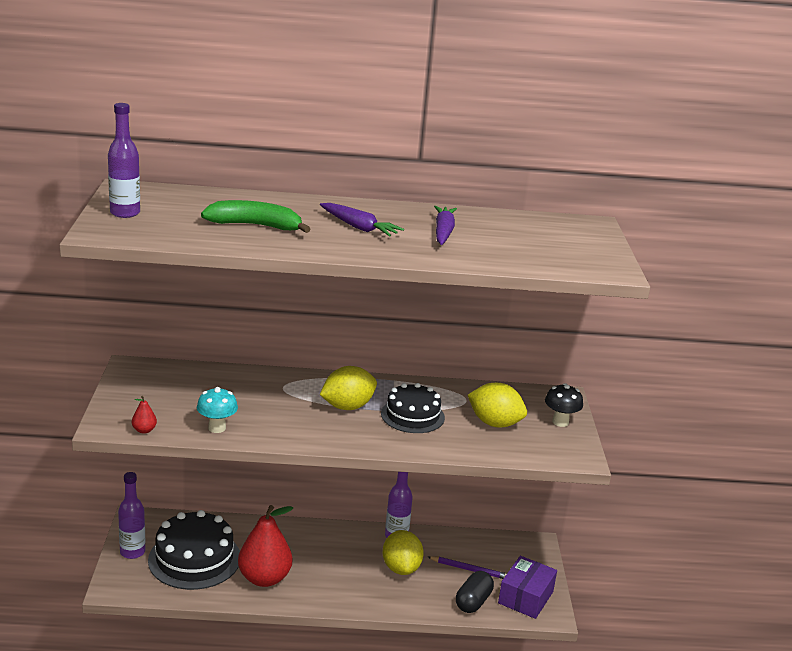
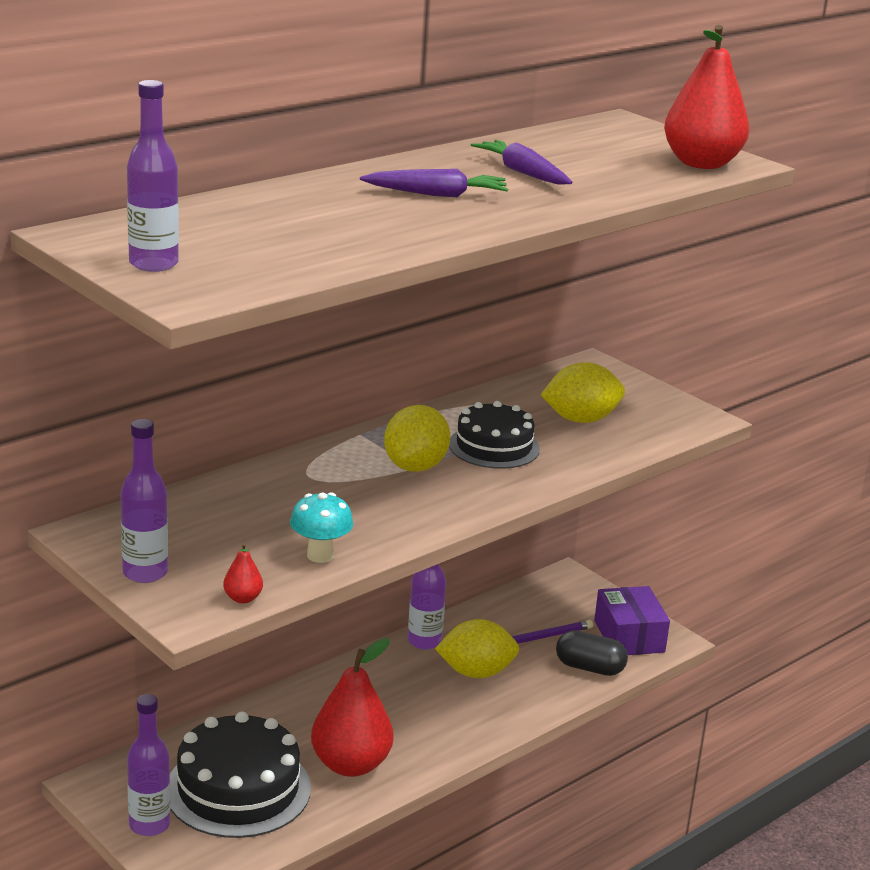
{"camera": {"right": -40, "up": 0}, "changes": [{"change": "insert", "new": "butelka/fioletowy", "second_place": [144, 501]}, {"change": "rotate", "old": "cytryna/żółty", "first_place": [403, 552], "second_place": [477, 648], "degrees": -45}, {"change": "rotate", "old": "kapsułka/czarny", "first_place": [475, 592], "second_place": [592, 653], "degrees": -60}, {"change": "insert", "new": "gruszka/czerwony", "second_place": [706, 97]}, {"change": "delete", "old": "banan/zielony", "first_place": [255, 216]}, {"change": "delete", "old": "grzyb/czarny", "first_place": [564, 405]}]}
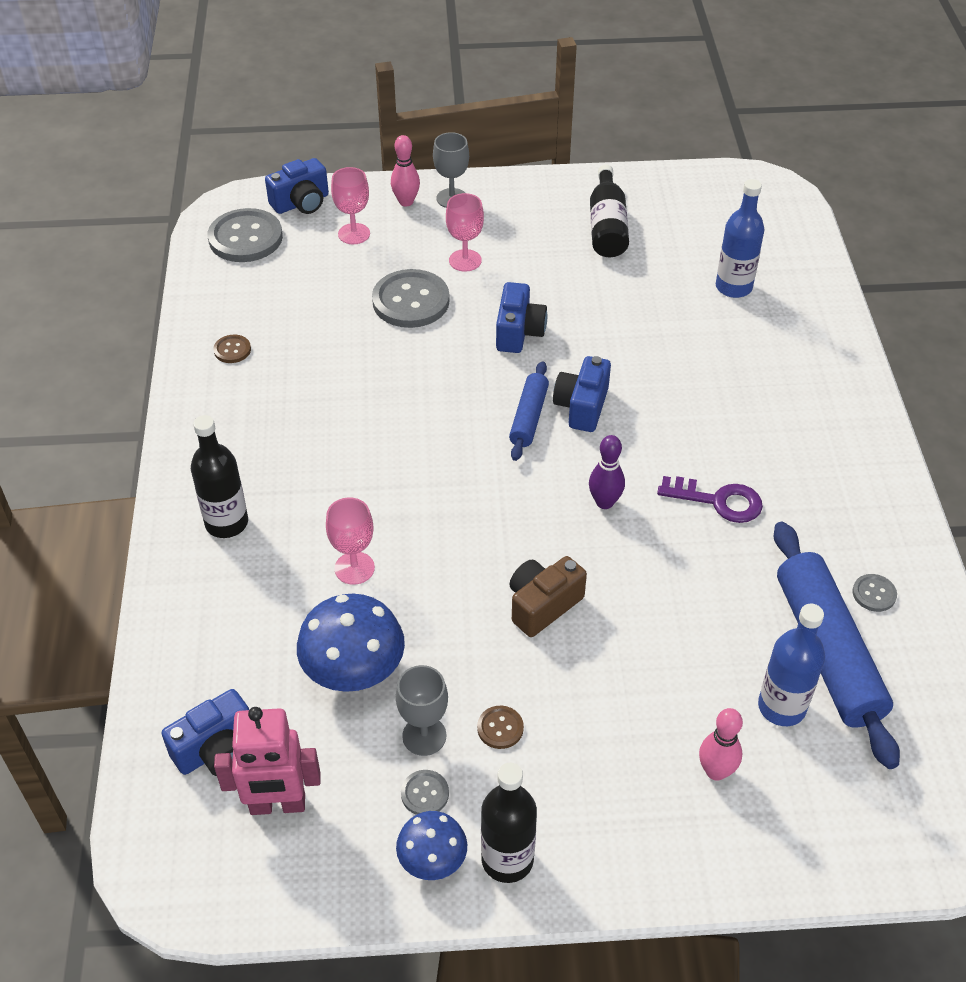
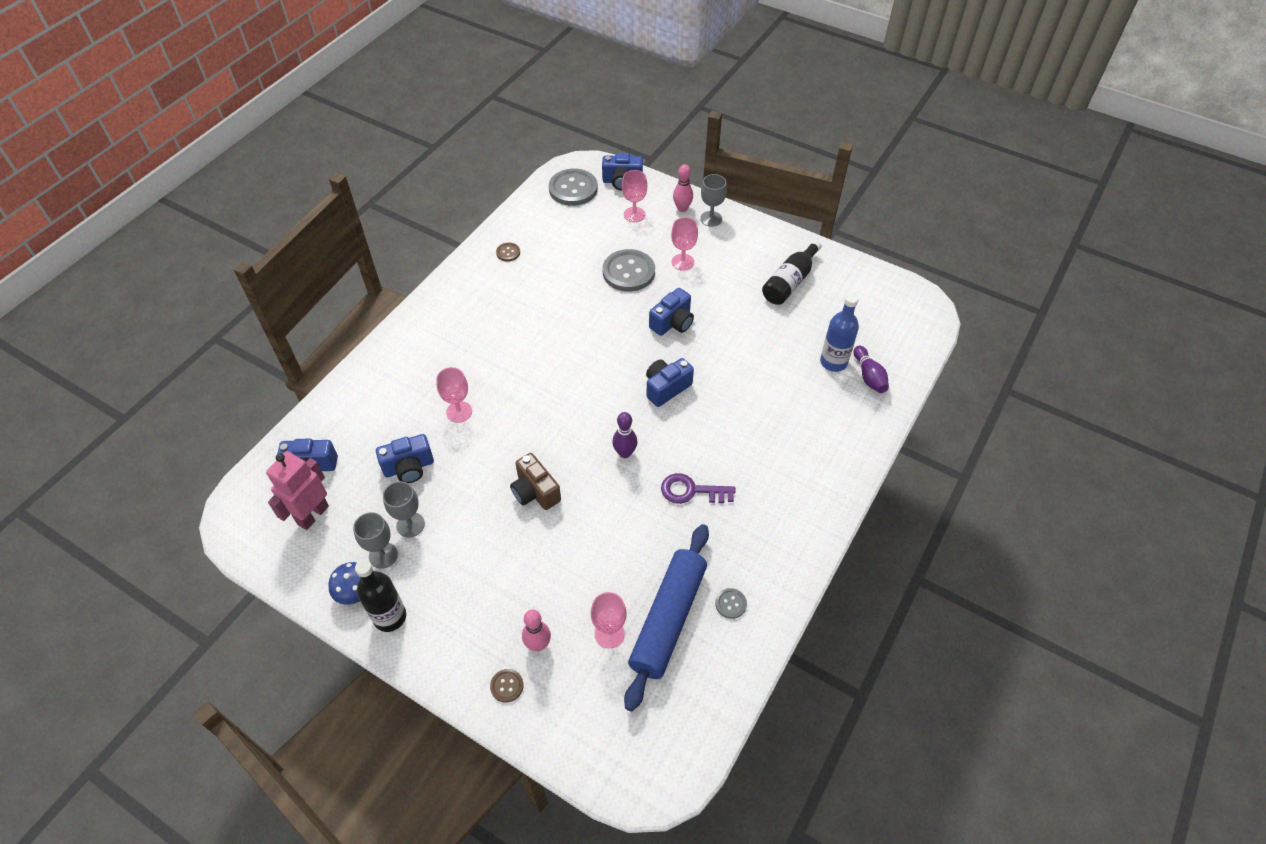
{"camera": {"right": 35, "up": 5}, "changes": [{"change": "rotate", "old": "robot/różowy", "first_place": [267, 761], "second_place": [297, 490], "degrees": 90}, {"change": "replace", "old": "guzik/szary", "new": "kielich/szary", "first_place": [425, 792], "second_place": [375, 540]}, {"change": "replace", "old": "grzyb/niebieski", "new": "aparat fotograficzny/niebieski", "first_place": [351, 643], "second_place": [405, 458]}, {"change": "move", "old": "guzik/brązowy", "first_place": [500, 727], "second_place": [507, 686]}, {"change": "rotate", "old": "aparat fotograficzny/brązowy", "first_place": [548, 596], "second_place": [535, 481], "degrees": -120}, {"change": "replace", "old": "butelka/niebieski", "new": "kielich/różowy", "first_place": [791, 665], "second_place": [609, 620]}, {"change": "rotate", "old": "klucz/fioletowy", "first_place": [710, 499], "second_place": [698, 488], "degrees": 135}, {"change": "insert", "new": "kręgiel/fioletowy", "second_place": [871, 369]}, {"change": "delete", "old": "butelka/czarny", "first_place": [219, 476]}, {"change": "delete", "old": "wałek do ciasta/niebieski", "first_place": [529, 411]}]}
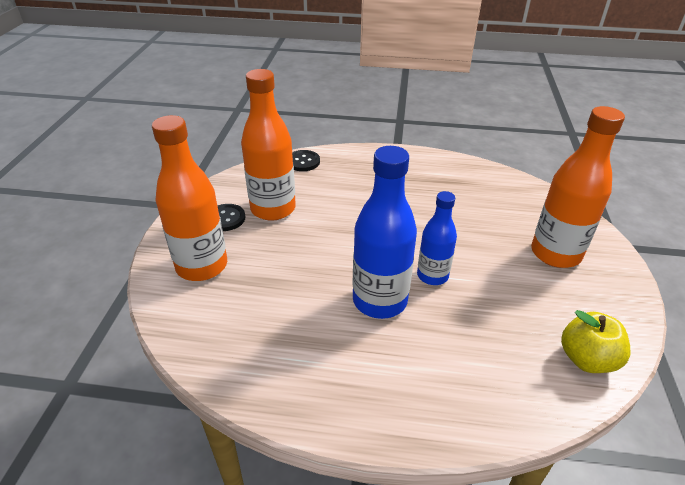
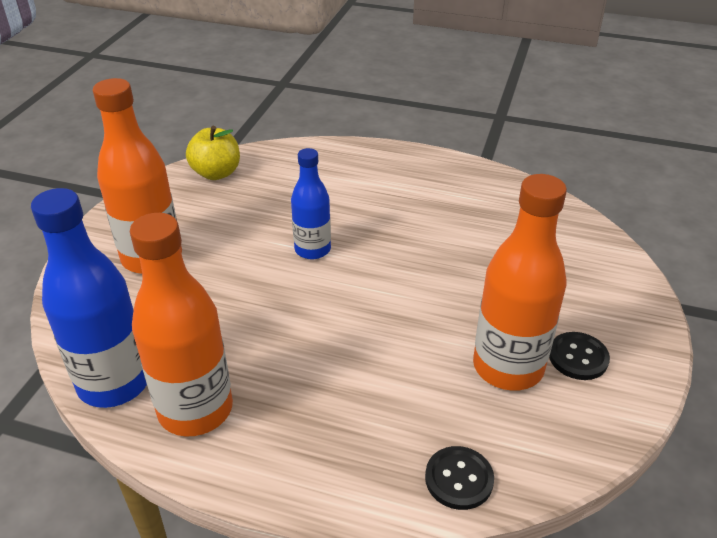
{"camera": {"right": -170, "up": 0}, "changes": [{"change": "move", "old": "butelka/niebieski", "first_place": [384, 232], "second_place": [89, 298]}, {"change": "move", "old": "butelka/pomarańczowy", "first_place": [189, 198], "second_place": [181, 324]}]}
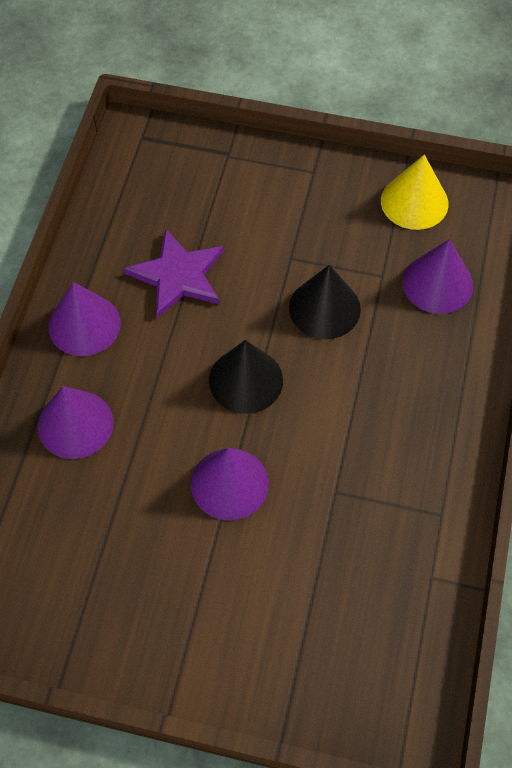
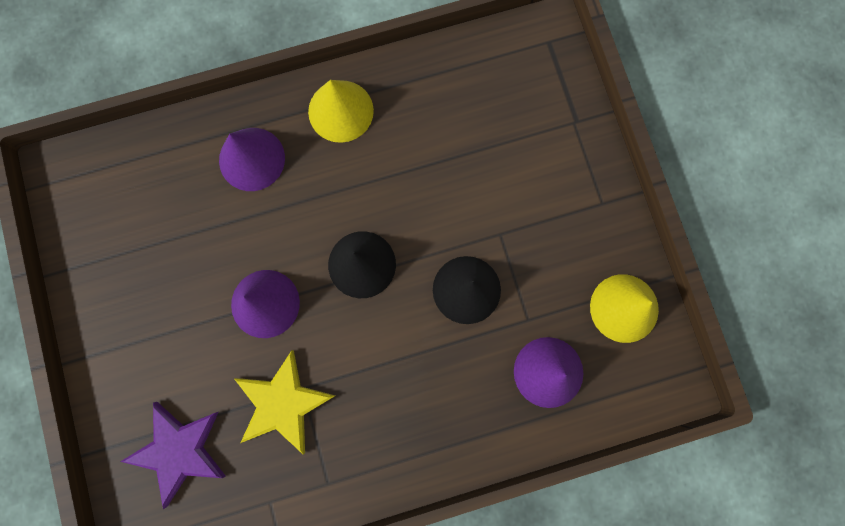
{"camera": {"right": 60, "up": 20}, "changes": [{"change": "move", "old": "gwiazda/fioletowy", "first_place": [174, 273], "second_place": [173, 455]}, {"change": "insert", "new": "gwiazda/żółty", "second_place": [284, 402]}, {"change": "recolor", "old": "stożek/fioletowy", "new": "stożek/żółty", "first_place": [84, 319], "second_place": [341, 111]}]}
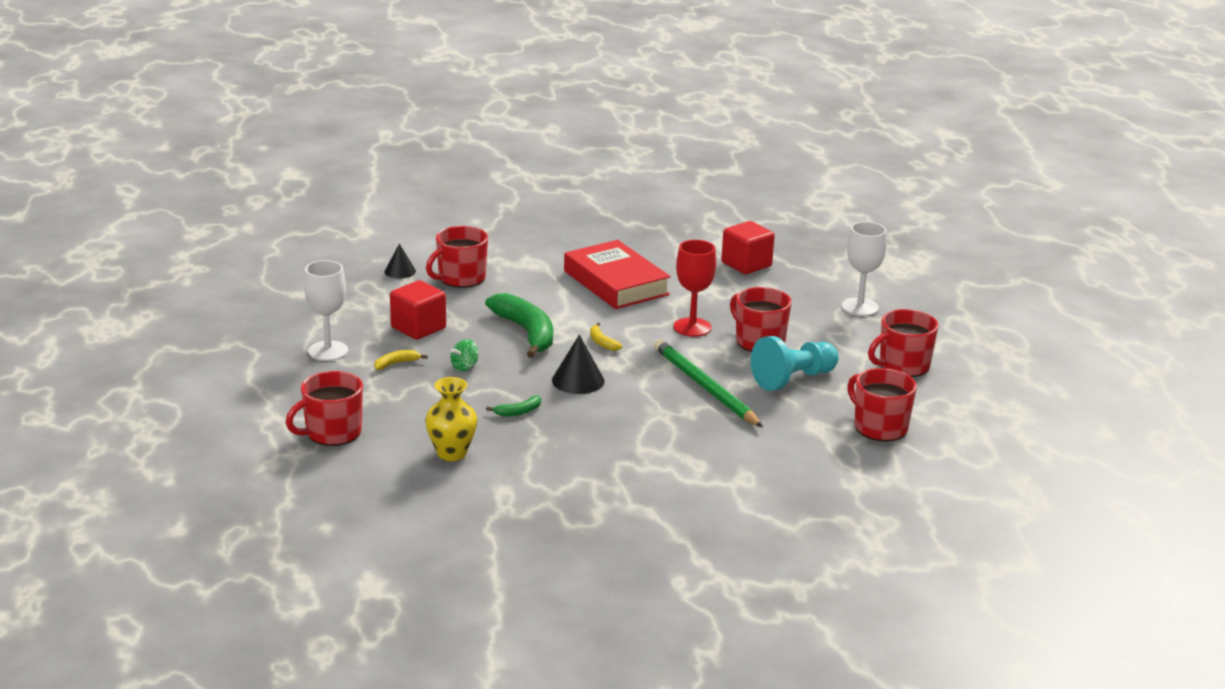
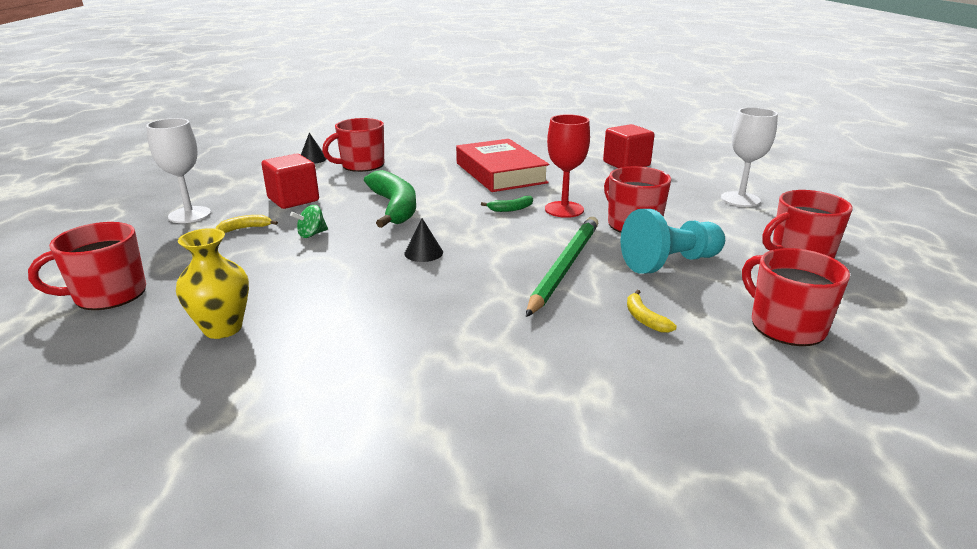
{"camera": {"right": 10, "up": 0}, "changes": [{"change": "resize", "old": "stożek/czarny", "first_place": [578, 364], "second_place": [423, 240], "factor": 0.66}, {"change": "move", "old": "banan/zielony", "first_place": [513, 406], "second_place": [507, 204]}, {"change": "rotate", "old": "ołówek/zielony", "first_place": [708, 383], "second_place": [562, 267], "degrees": 45}, {"change": "move", "old": "banan/żółty", "first_place": [606, 337], "second_place": [652, 311]}]}
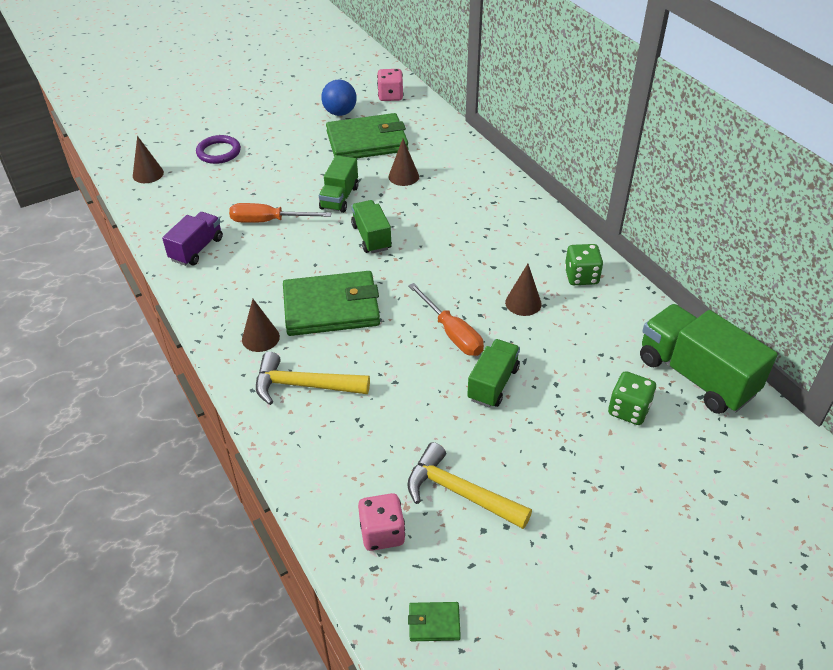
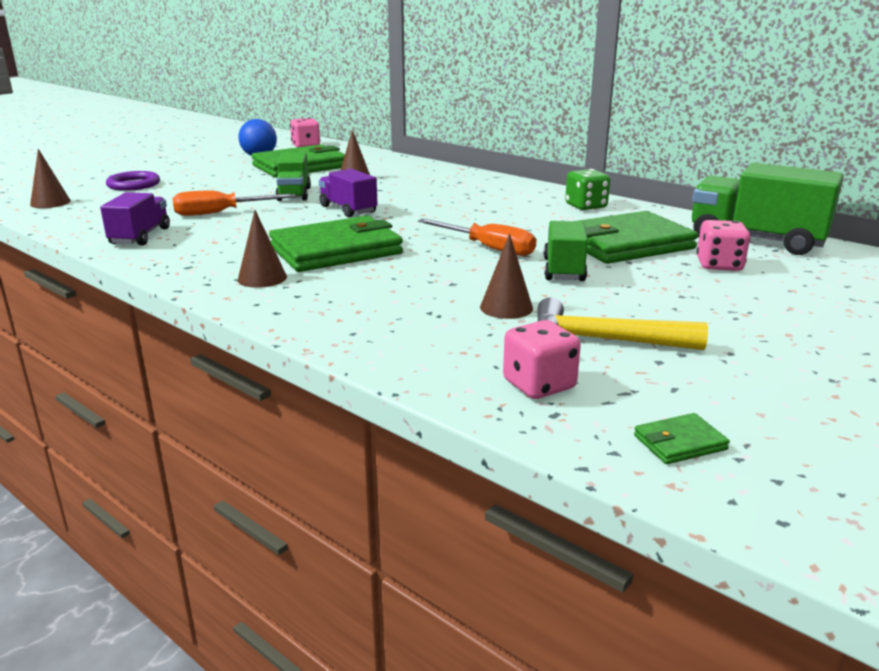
{"camera": {"right": -20, "up": -20}, "changes": [{"change": "recolor", "old": "ciężarówka/zielony", "new": "ciężarówka/fioletowy", "first_place": [371, 226], "second_place": [348, 193]}, {"change": "move", "old": "stożek/brązowy", "first_place": [523, 290], "second_place": [506, 276]}, {"change": "insert", "new": "portfel/zielony", "second_place": [637, 237]}, {"change": "recolor", "old": "kostka do gry/zielony", "new": "kostka do gry/różowy", "first_place": [632, 398], "second_place": [723, 245]}, {"change": "delete", "old": "młotek/żółty", "first_place": [313, 378]}]}
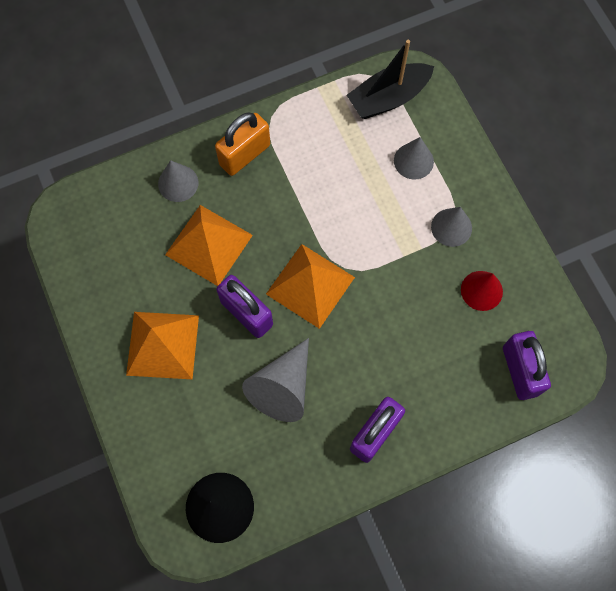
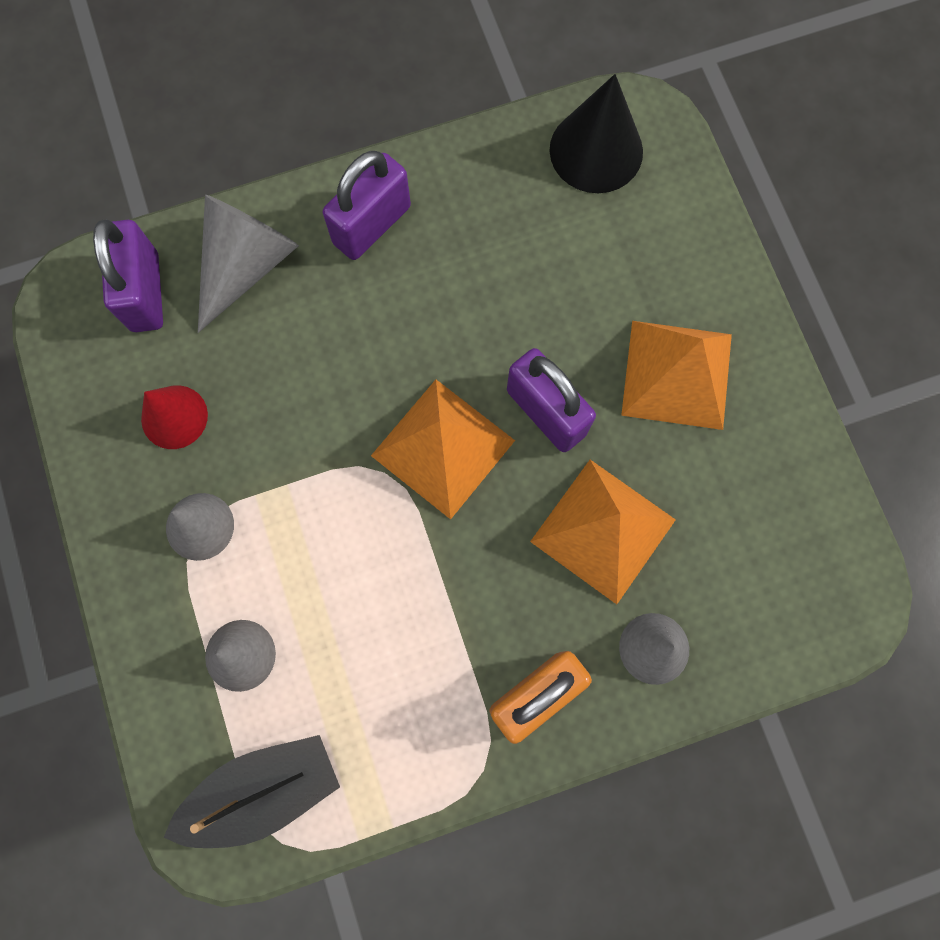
{"camera": {"right": -175, "up": 5}, "changes": [{"change": "move", "old": "stożek/szary", "first_place": [275, 380], "second_place": [248, 264]}]}
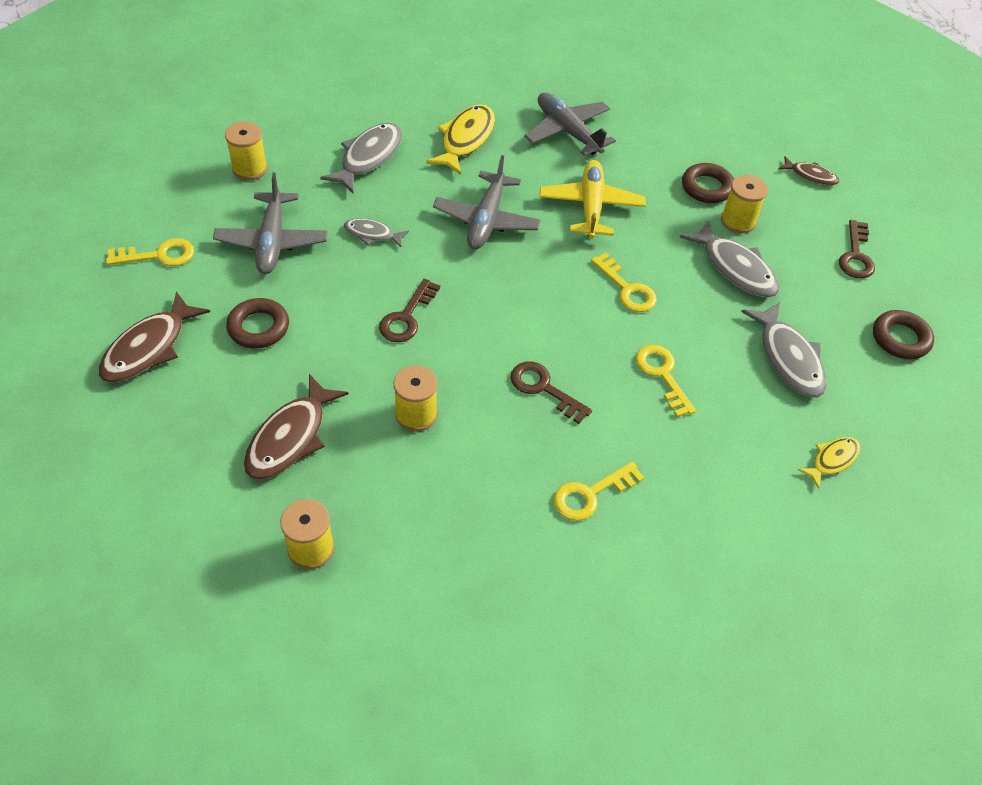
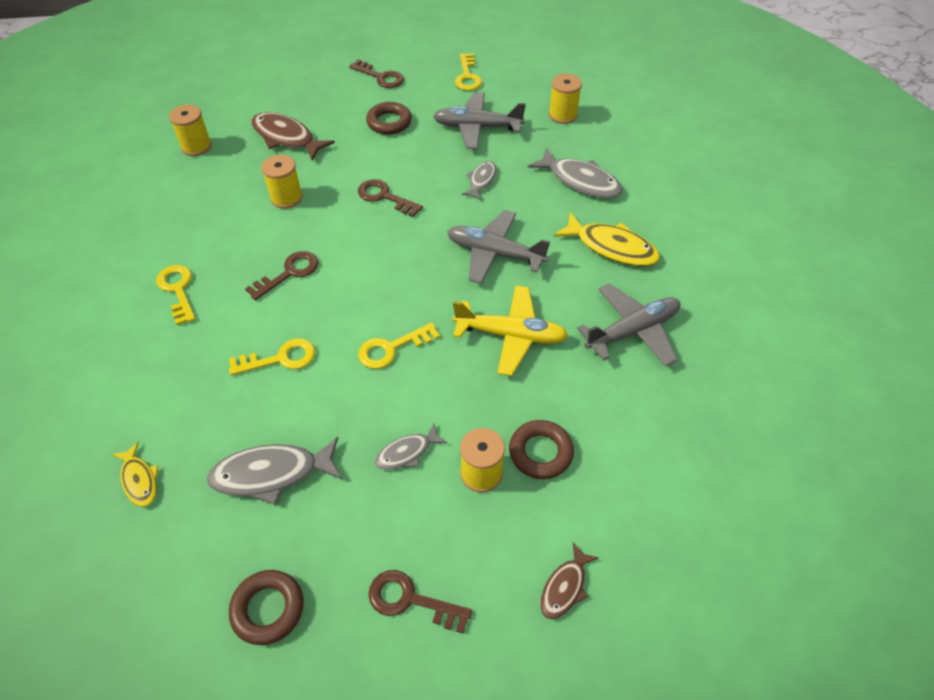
{"camera": {"right": 100, "up": 0}, "changes": [{"change": "replace", "old": "ryba/brązowy", "new": "klucz/brązowy", "first_place": [154, 337], "second_place": [376, 73]}, {"change": "resize", "old": "ryba/szary", "first_place": [729, 259], "second_place": [411, 447], "factor": 0.57}]}
